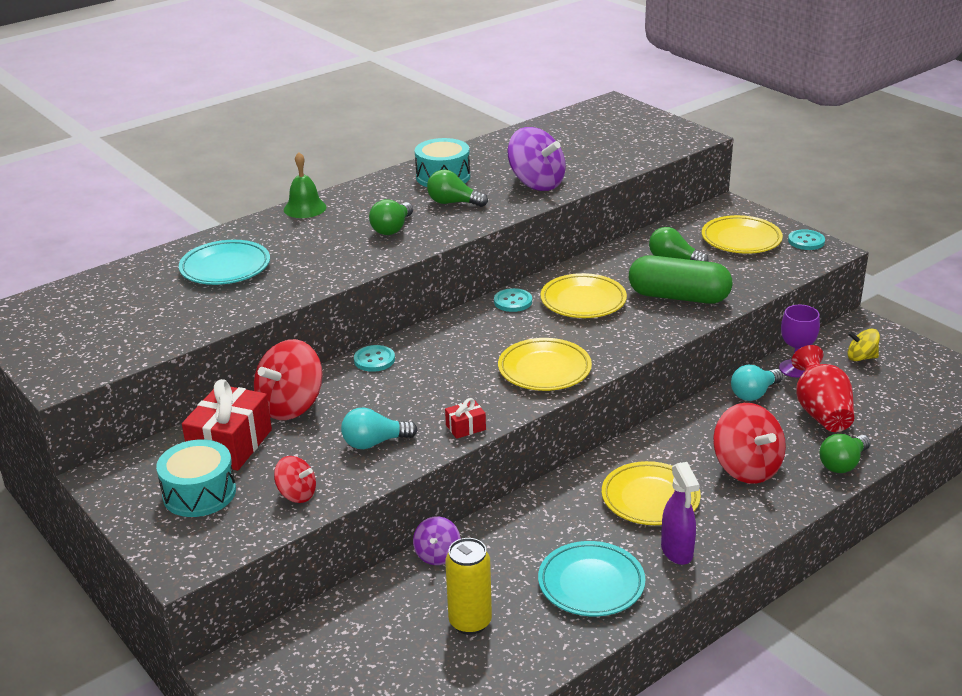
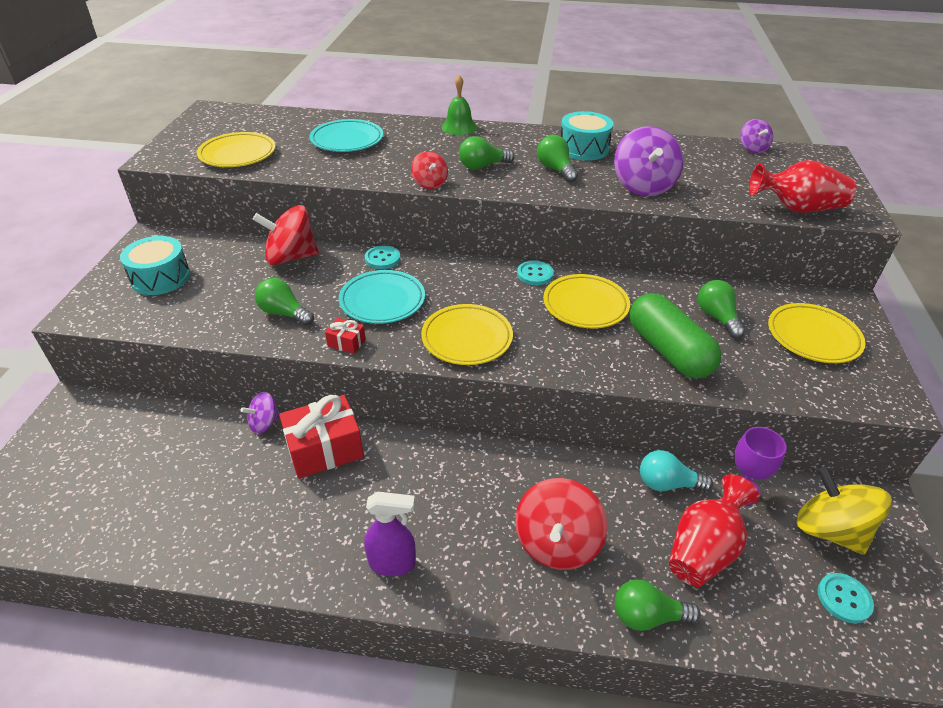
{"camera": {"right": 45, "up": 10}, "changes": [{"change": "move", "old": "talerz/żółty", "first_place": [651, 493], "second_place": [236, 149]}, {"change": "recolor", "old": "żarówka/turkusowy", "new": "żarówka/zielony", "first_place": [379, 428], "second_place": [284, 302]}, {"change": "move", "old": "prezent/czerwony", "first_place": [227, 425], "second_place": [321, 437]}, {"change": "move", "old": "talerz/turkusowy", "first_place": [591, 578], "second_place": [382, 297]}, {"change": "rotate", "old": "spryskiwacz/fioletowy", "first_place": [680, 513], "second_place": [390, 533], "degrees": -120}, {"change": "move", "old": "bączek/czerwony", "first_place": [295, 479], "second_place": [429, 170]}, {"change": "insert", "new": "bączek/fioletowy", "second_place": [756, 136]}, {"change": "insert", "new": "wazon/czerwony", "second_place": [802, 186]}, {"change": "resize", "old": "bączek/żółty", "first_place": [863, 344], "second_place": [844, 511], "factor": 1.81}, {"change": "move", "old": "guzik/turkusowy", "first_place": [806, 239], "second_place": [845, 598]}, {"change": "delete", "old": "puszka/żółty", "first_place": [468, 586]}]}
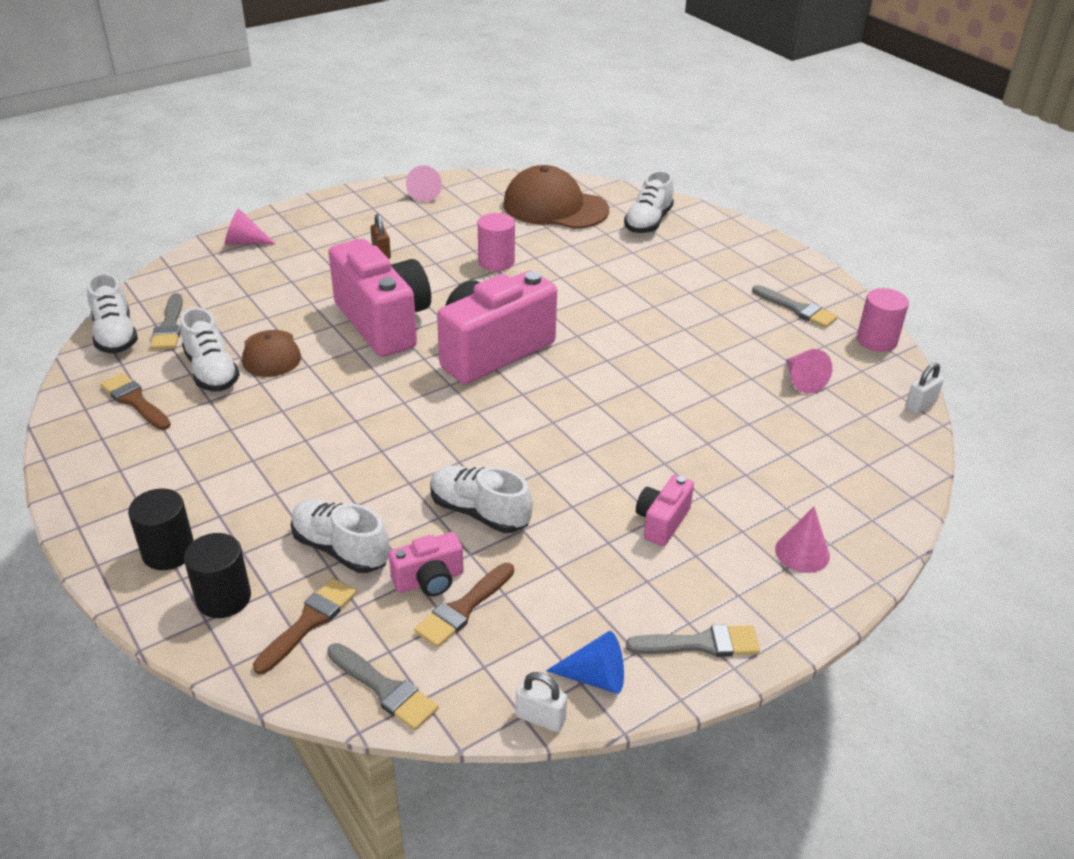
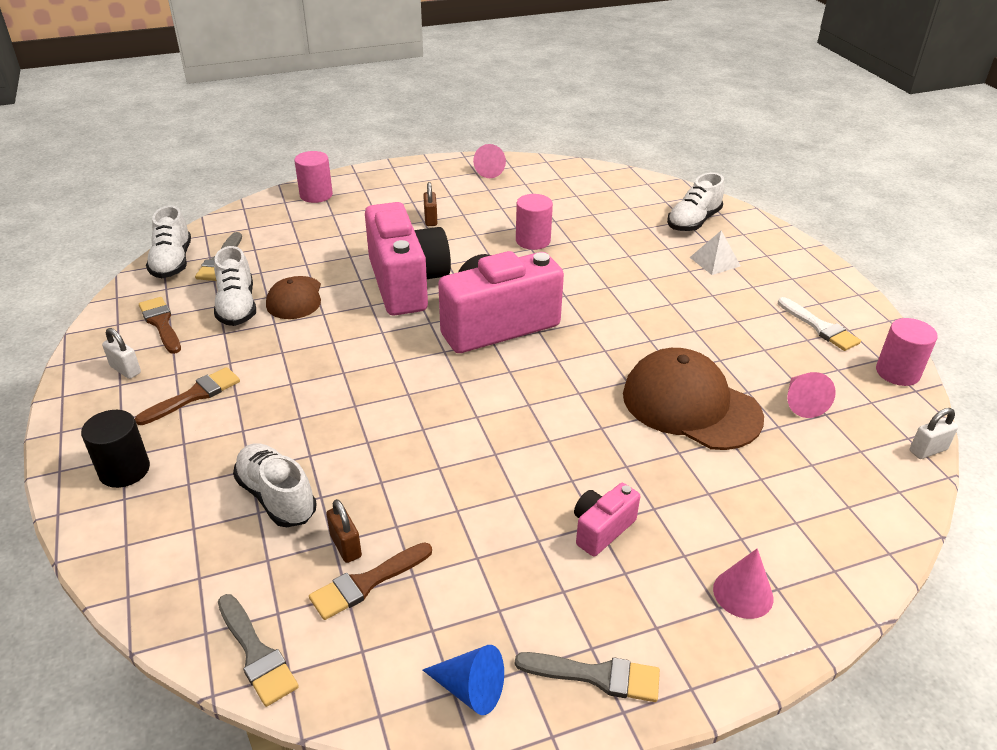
{"camera": {"right": 15, "up": 0}, "changes": [{"change": "move", "old": "kłódka/biały", "first_place": [541, 702], "second_place": [121, 353]}, {"change": "move", "old": "pędzel/brązowy", "first_place": [305, 626], "second_place": [187, 396]}, {"change": "replace", "old": "stożek/różowy", "new": "walec/różowy", "first_place": [250, 226], "second_place": [313, 177]}, {"change": "replace", "old": "aparat fotograficzny/różowy", "new": "kłódka/brązowy", "first_place": [426, 564], "second_place": [344, 531]}, {"change": "move", "old": "czapka/brązowy", "first_place": [556, 197], "second_place": [693, 399]}, {"change": "insert", "new": "piramida/biały", "second_place": [715, 253]}, {"change": "recolor", "old": "pędzel/szary", "new": "pędzel/biały", "first_place": [795, 306], "second_place": [819, 324]}, {"change": "delete", "old": "walec/czarny", "first_place": [217, 575]}, {"change": "delete", "old": "but/biały", "first_place": [482, 499]}]}
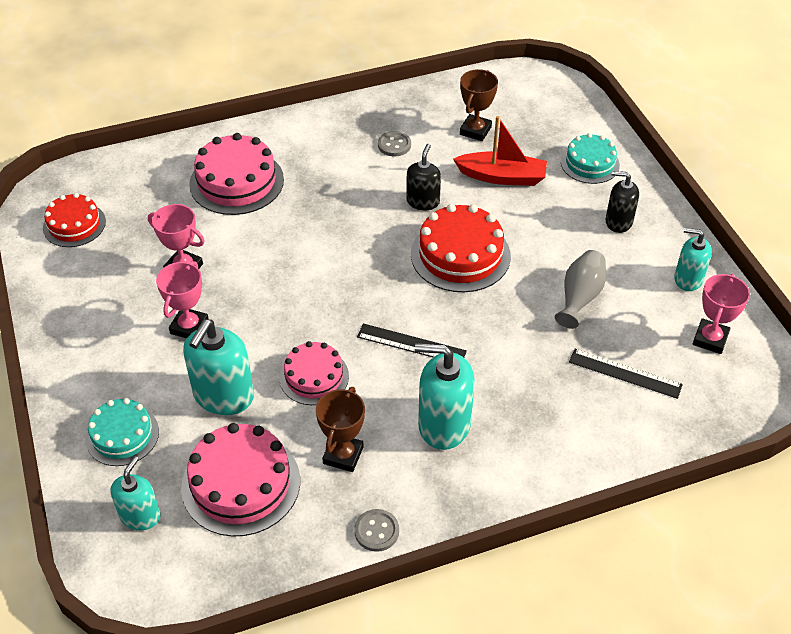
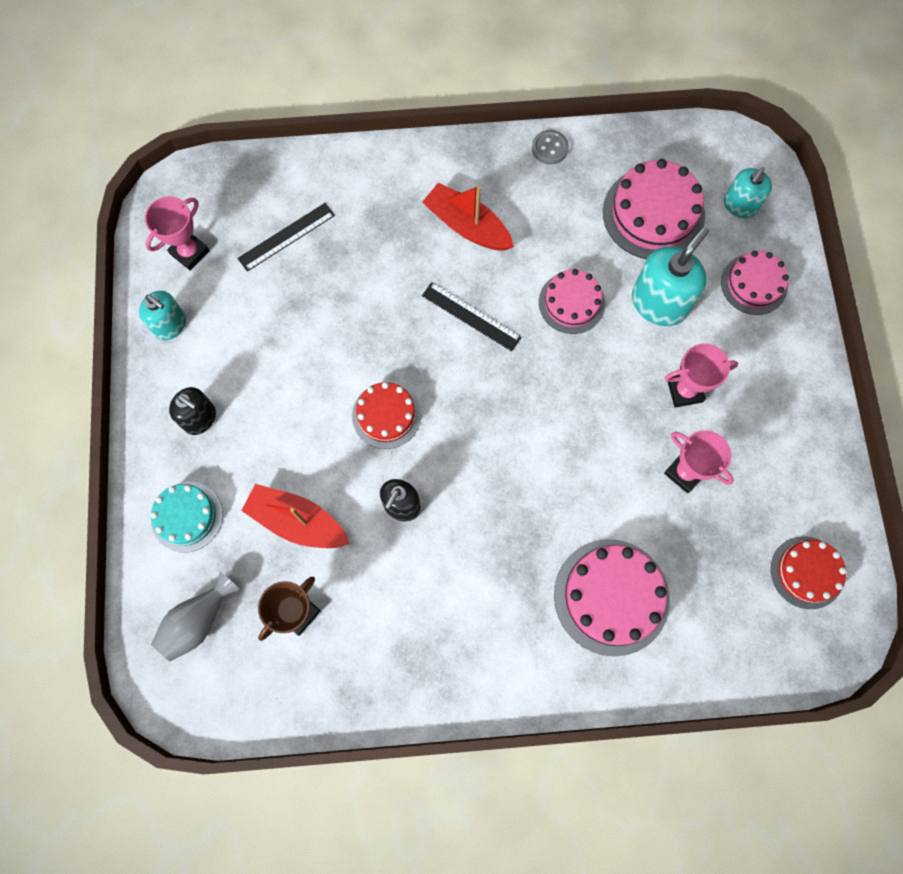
{"camera": {"right": -165, "up": 25}, "changes": [{"change": "move", "old": "wazon/szary", "first_place": [580, 289], "second_place": [195, 616]}, {"change": "rotate", "old": "linijka/czarny", "first_place": [626, 374], "second_place": [286, 237], "degrees": -75}, {"change": "resize", "old": "tort/czerwony", "first_place": [461, 248], "second_place": [386, 415], "factor": 0.63}, {"change": "replace", "old": "dozownik mydła/turkusowy", "new": "łódka/czerwony", "first_place": [445, 396], "second_place": [468, 217]}, {"change": "rotate", "old": "puchar/różowy", "first_place": [182, 300], "second_place": [701, 375], "degrees": 45}, {"change": "recolor", "old": "tort/turkusowy", "new": "tort/różowy", "first_place": [122, 432], "second_place": [755, 283]}, {"change": "delete", "old": "puchar/brązowy", "first_place": [340, 429]}, {"change": "delete", "old": "guzik/szary", "first_place": [394, 143]}]}
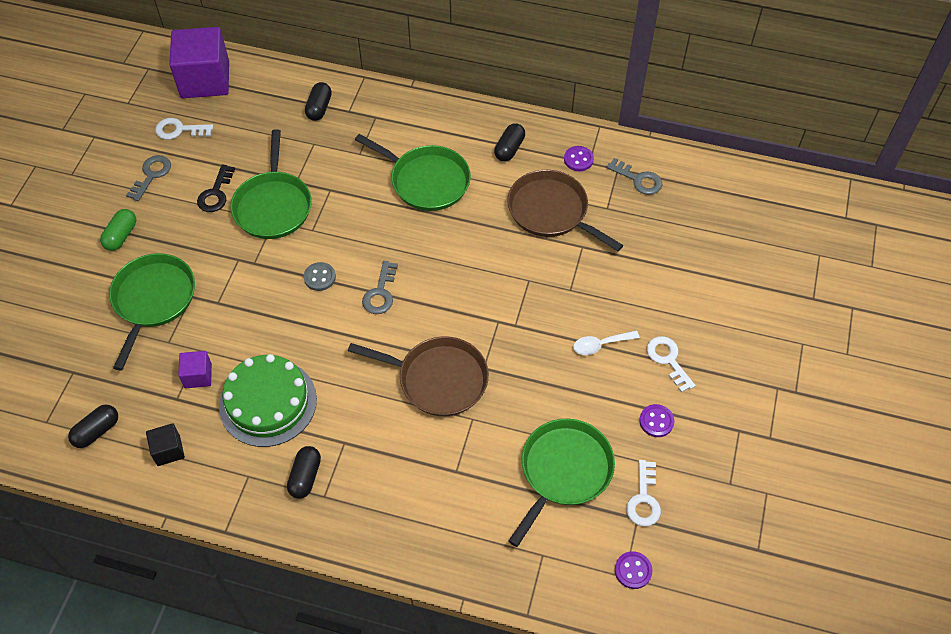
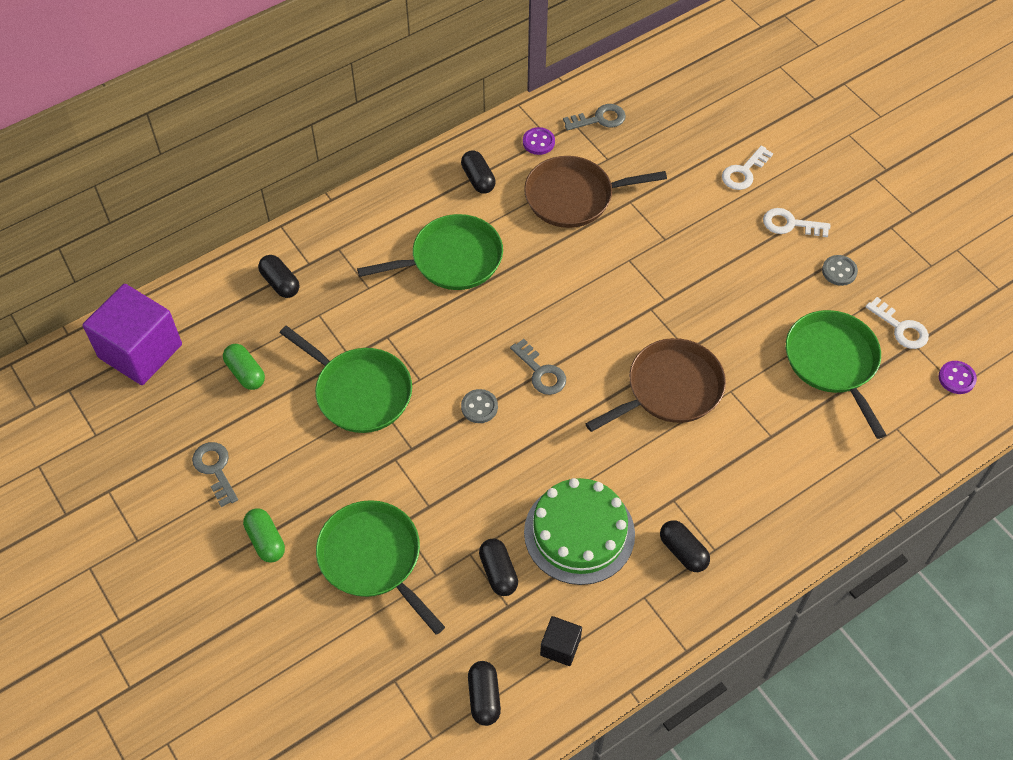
{"camera": {"right": -50, "up": 0}, "changes": [{"change": "insert", "new": "kapsułka/zielony", "second_place": [244, 367]}, {"change": "replace", "old": "sześcian/fioletowy", "new": "kapsułka/czarny", "first_place": [195, 369], "second_place": [498, 567]}, {"change": "move", "old": "klucz/biały", "first_place": [184, 129], "second_place": [747, 168]}, {"change": "recolor", "old": "guzik/fioletowy", "new": "guzik/szary", "first_place": [657, 420], "second_place": [840, 270]}, {"change": "delete", "old": "klucz/czarny", "first_place": [216, 188]}, {"change": "delete", "old": "łyżka/biały", "first_place": [606, 342]}]}
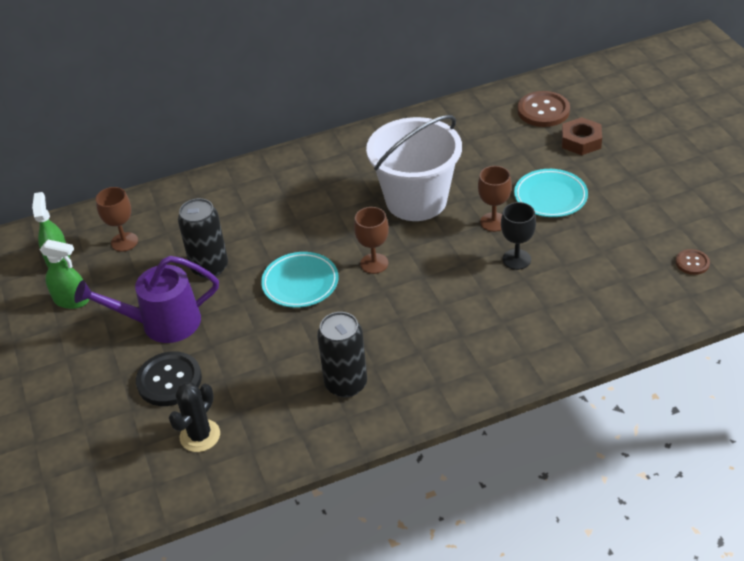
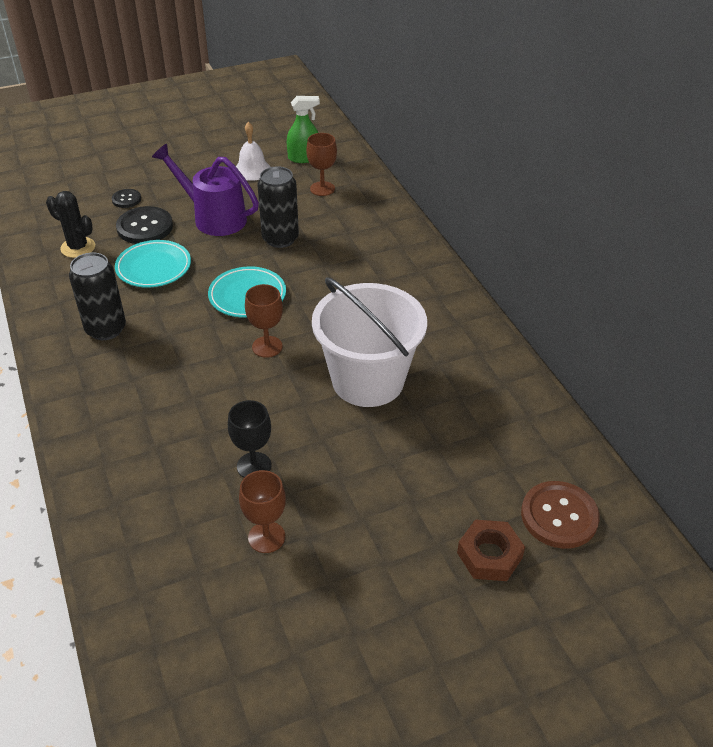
{"camera": {"right": 85, "up": 0}, "changes": [{"change": "insert", "new": "guzik/czarny", "second_place": [126, 198]}, {"change": "move", "old": "talerz/turkusowy", "first_place": [551, 193], "second_place": [153, 264]}, {"change": "rotate", "old": "konewka/fioletowy", "first_place": [146, 299], "second_place": [205, 190], "degrees": -45}, {"change": "replace", "old": "spryskiwacz/zielony", "new": "dzwonek/biały", "first_place": [64, 274], "second_place": [253, 151]}, {"change": "move", "old": "kielich/brązowy", "first_place": [495, 199], "second_place": [262, 511]}, {"change": "delete", "old": "guzik/brązowy", "first_place": [693, 262]}]}
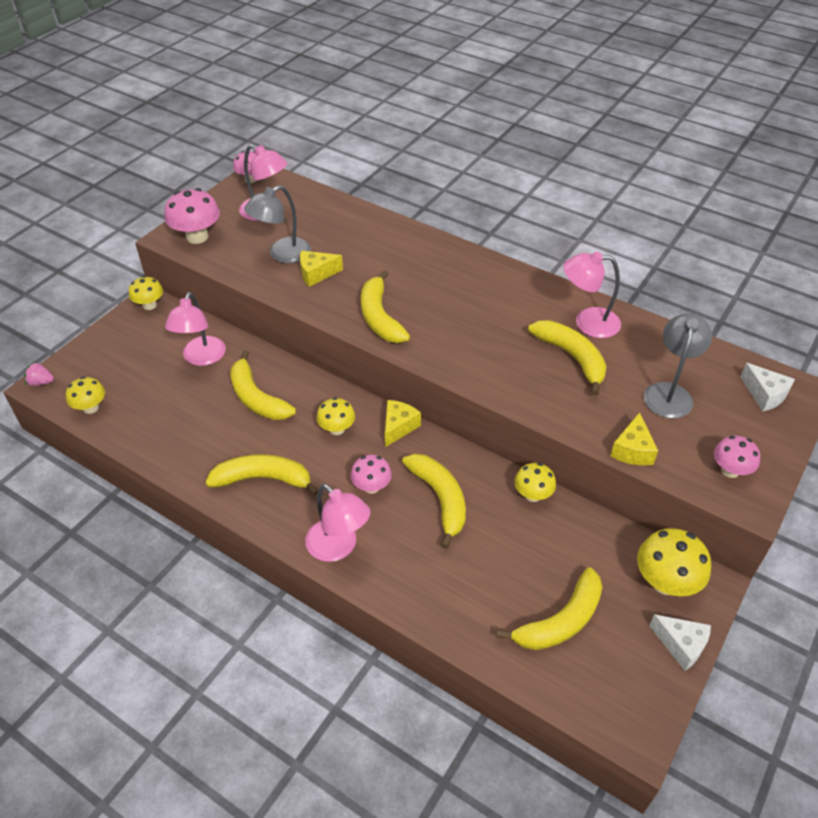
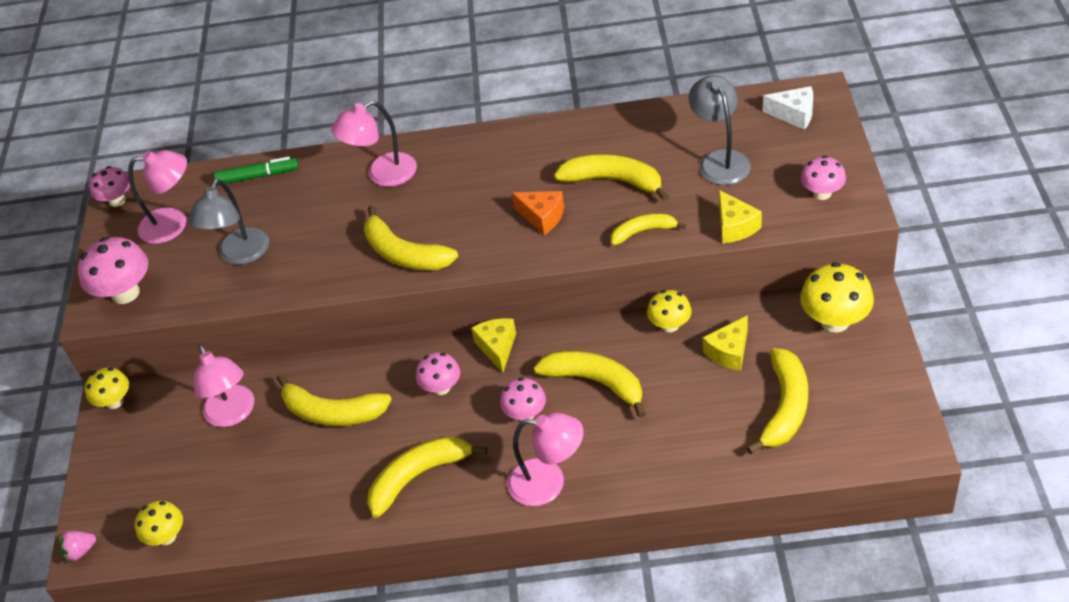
{"camera": {"right": -30, "up": 0}, "changes": [{"change": "insert", "new": "flamaster/zielony", "second_place": [256, 171]}, {"change": "move", "old": "lampka/różowy", "first_place": [592, 294], "second_place": [374, 143]}, {"change": "recolor", "old": "grzyb/żółty", "new": "grzyb/różowy", "first_place": [335, 416], "second_place": [438, 373]}, {"change": "insert", "new": "ser/pomarańczowy", "second_place": [538, 213]}, {"change": "insert", "new": "banan/żółty", "second_place": [648, 229]}, {"change": "move", "old": "ser/żółty", "first_place": [321, 269], "second_place": [725, 343]}, {"change": "delete", "old": "ser/biały", "first_place": [680, 642]}]}
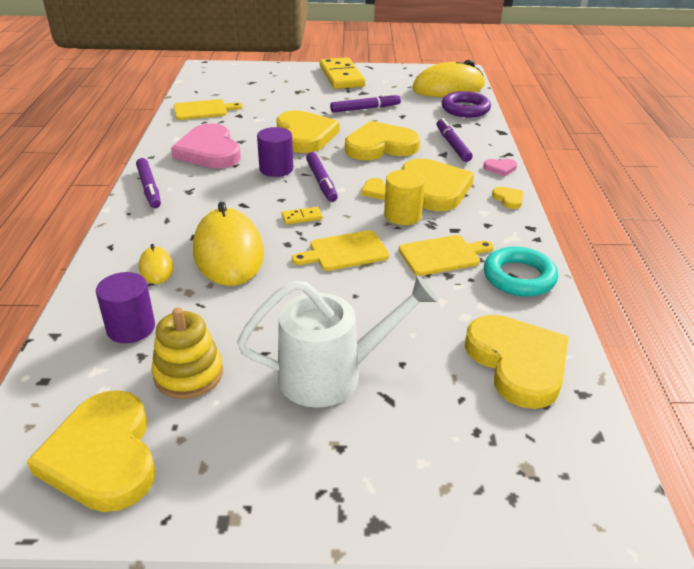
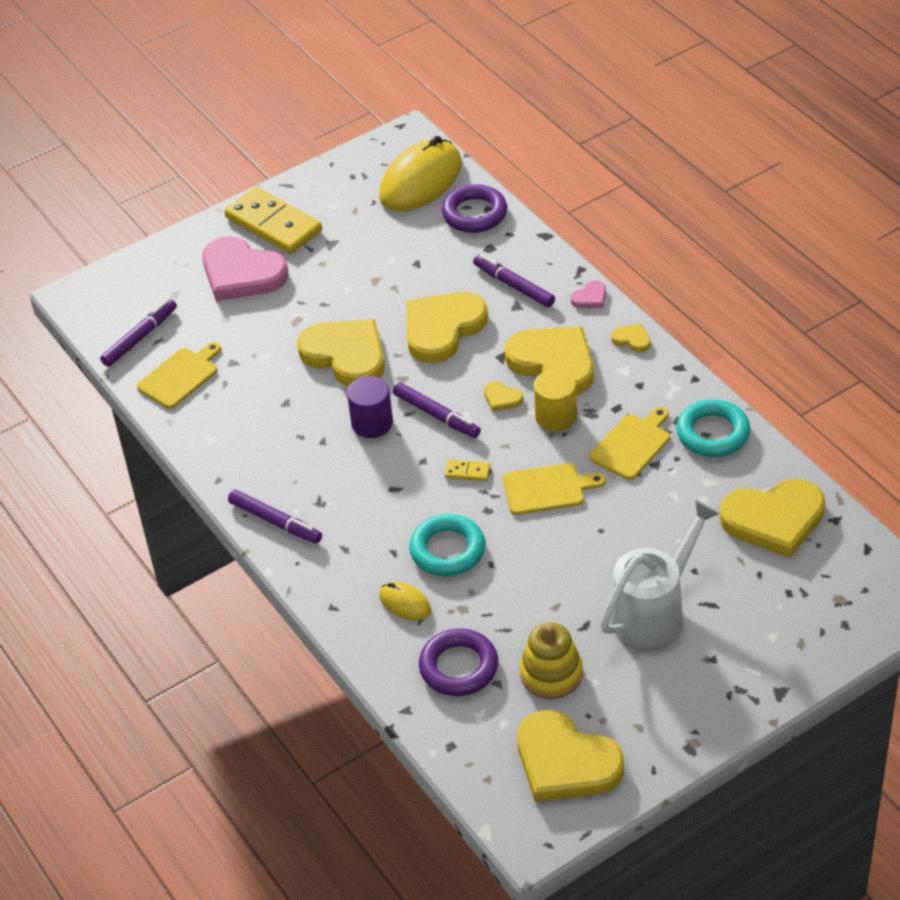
{"camera": {"right": -30, "up": 10}, "changes": [{"change": "move", "old": "flamaster/fioletowy", "first_place": [365, 103], "second_place": [138, 333]}, {"change": "move", "old": "serce/różowy", "first_place": [206, 145], "second_place": [245, 268]}, {"change": "replace", "old": "myszka/żółty", "new": "pierścień/turkusowy", "first_place": [228, 244], "second_place": [447, 545]}, {"change": "replace", "old": "walec/fioletowy", "new": "pierścień/fioletowy", "first_place": [125, 307], "second_place": [458, 662]}, {"change": "rotate", "old": "kostka domina/żółty", "first_place": [302, 216], "second_place": [467, 470], "degrees": 60}, {"change": "rotate", "old": "deska do krojenia/żółty", "first_place": [340, 250], "second_place": [554, 489], "degrees": -135}, {"change": "rotate", "old": "serce/żółty", "first_place": [517, 362], "second_place": [772, 518], "degrees": 135}]}
